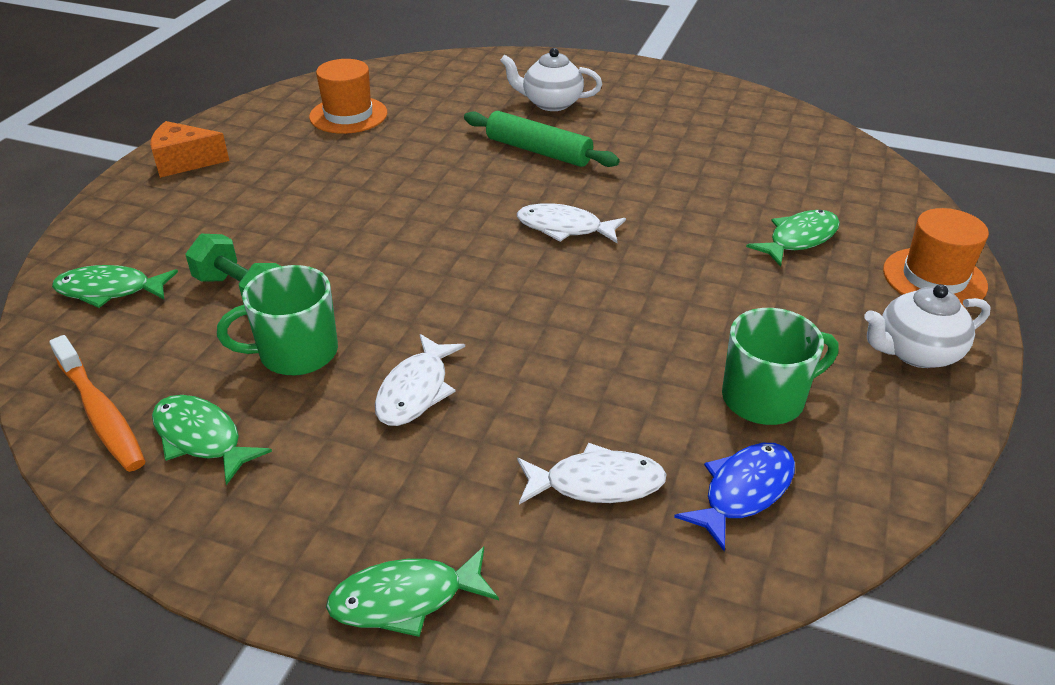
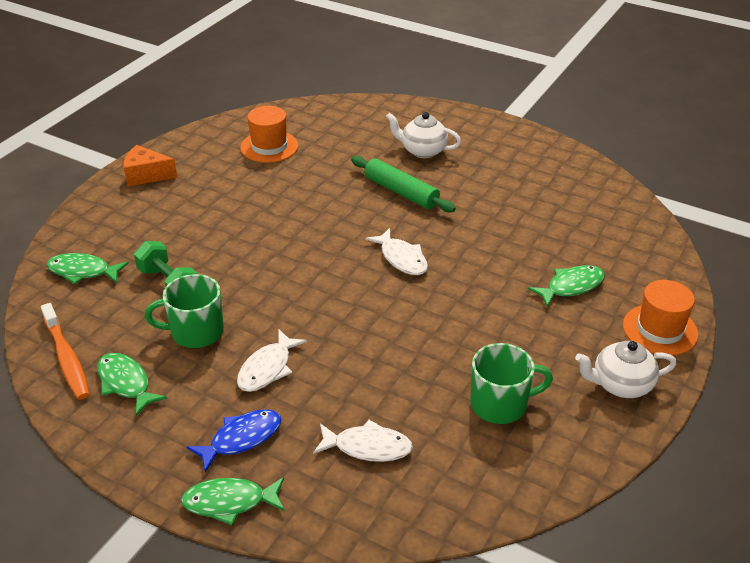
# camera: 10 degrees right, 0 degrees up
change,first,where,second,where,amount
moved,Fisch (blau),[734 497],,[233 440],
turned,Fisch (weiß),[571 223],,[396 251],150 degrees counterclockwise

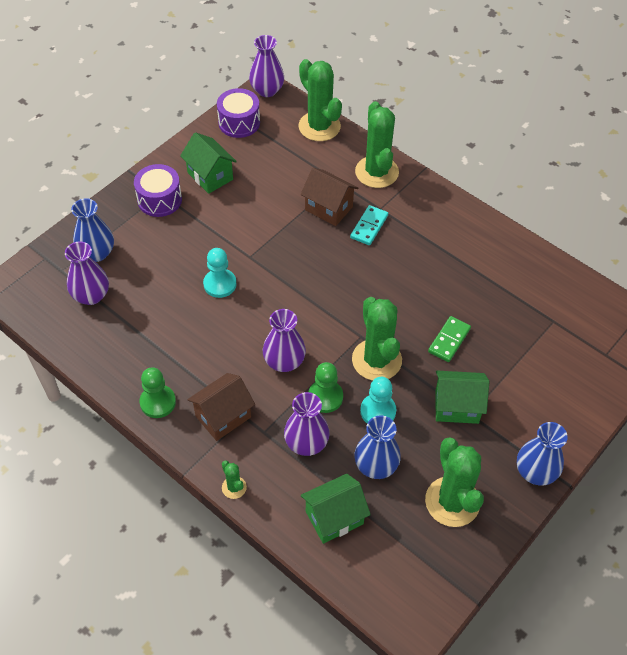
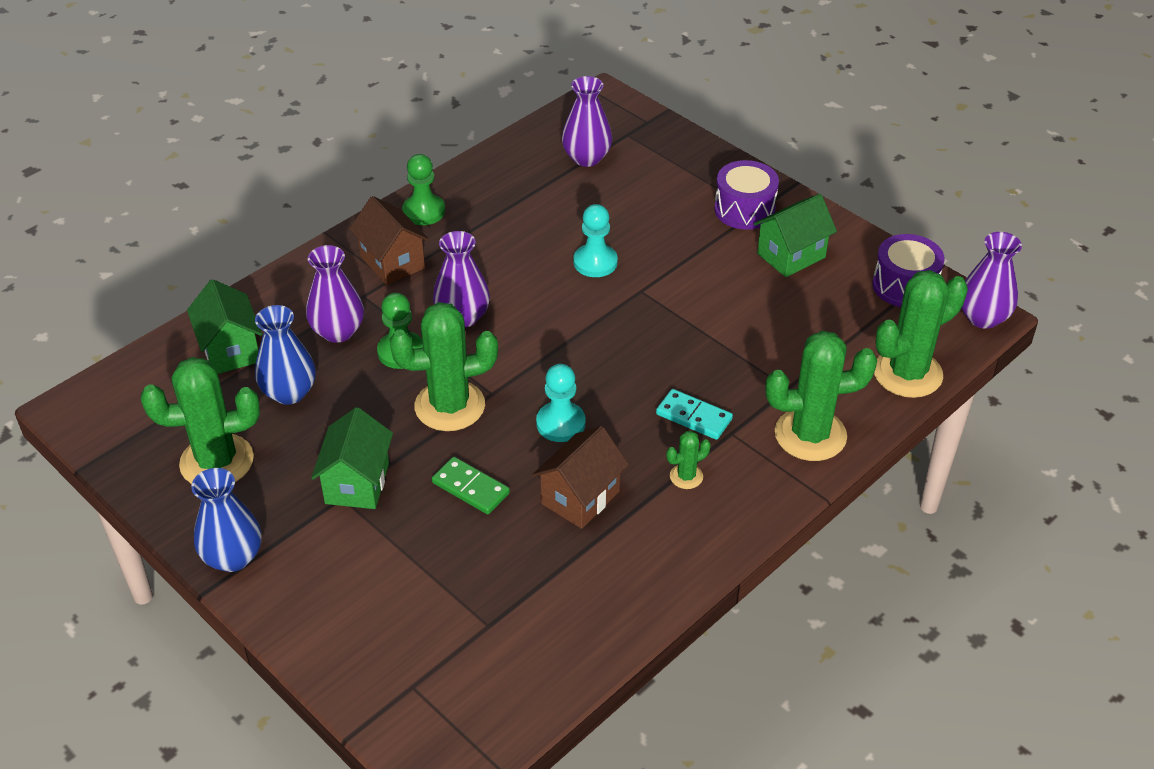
# camera: 95 degrees right, 10 degrees down
change,first,where,second,where,amount
moved,Haus (braun),[329 197],,[580 477],
moved,Bauer (türkis),[378 400],,[560 403],
moved,Kaktus (grün),[234 480],,[688 460],
removed,Vase (blau),[92 230],,,

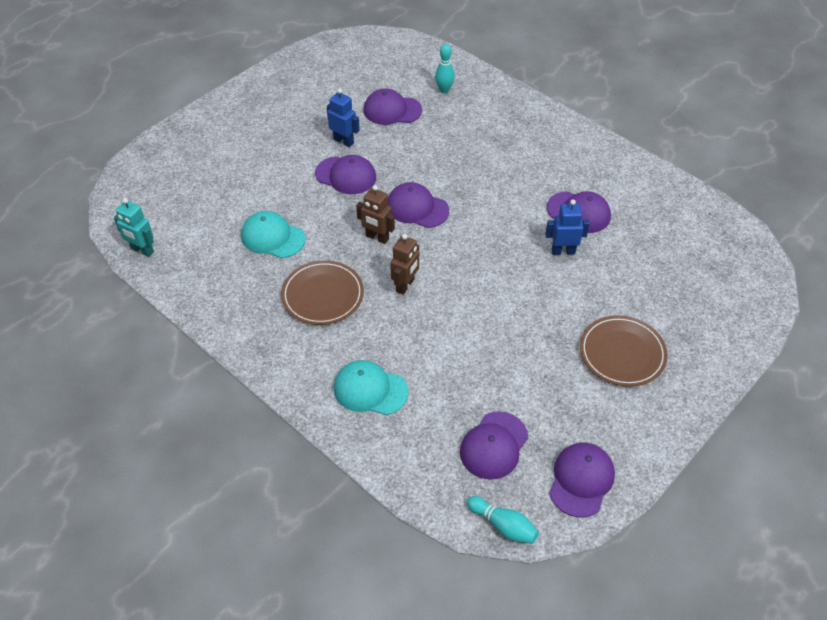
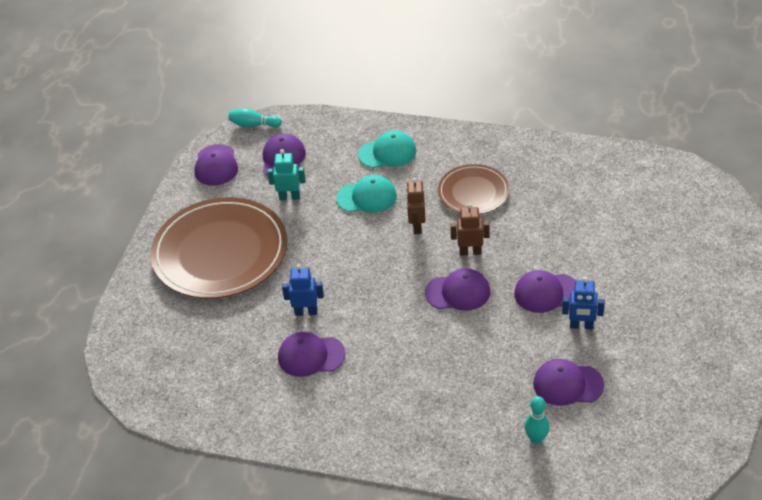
# camera: 155 degrees right, 5 degrees down
change,first,where,second,where,amount
resized,Teller (braun),[624 351],,[218 248],x1.87
moved,Roboter (türkis),[134 227],,[286 174],
turned,Roboter (blau),[567 227],,[303 290],150 degrees counterclockwise
moved,Kappe (türkis),[273 234],,[366 194],
turned,Kappe (lila),[392 107],,[568 382],150 degrees counterclockwise

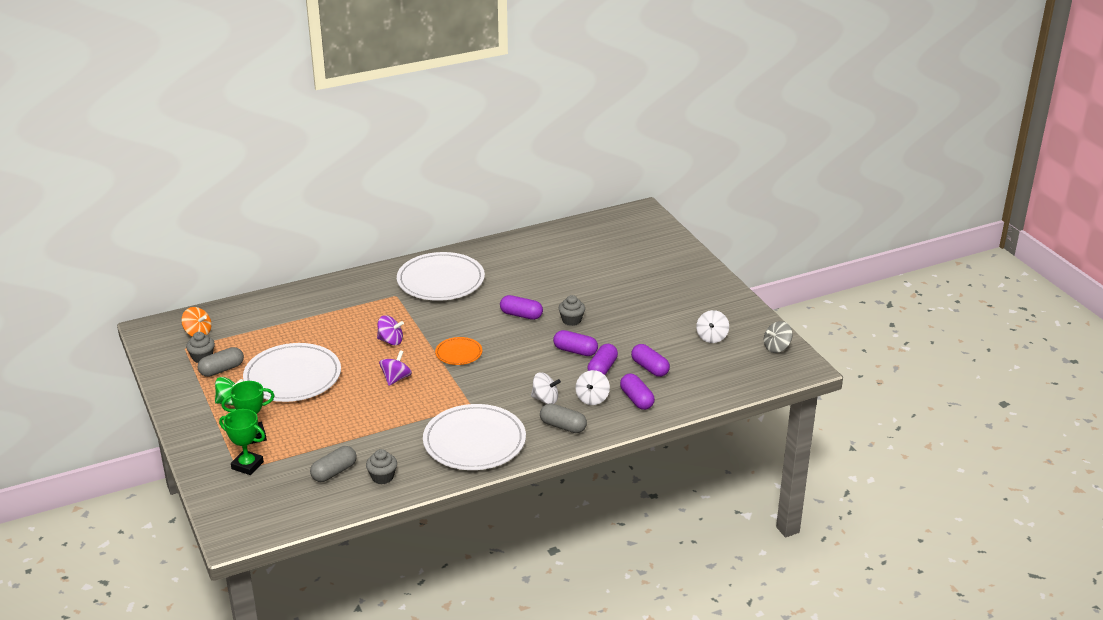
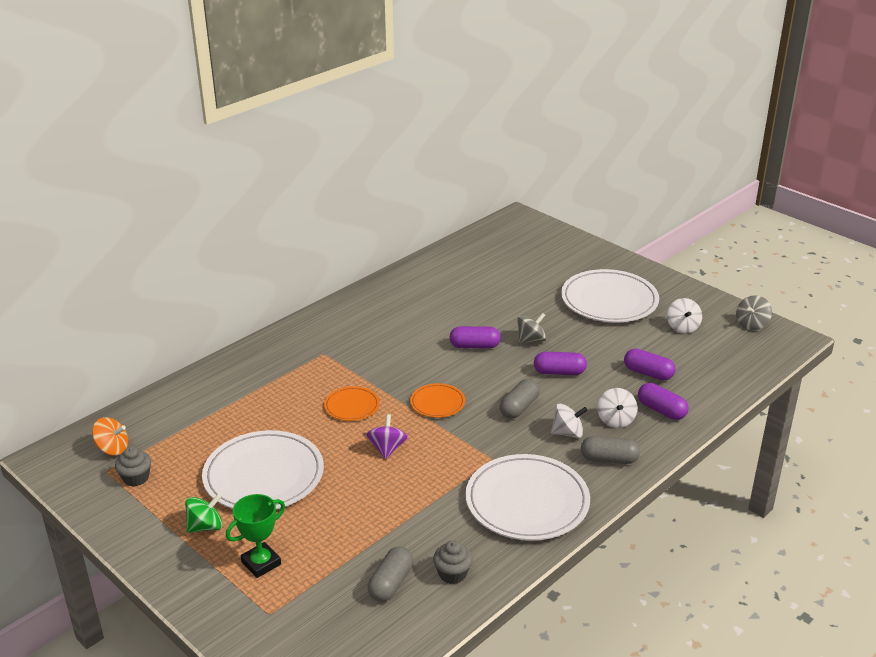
# camera: 20 degrees left, 0 degrees up
change,first,where,second,where,amount
replaced,Kreisel (lila),[390 330],Teller (orange),[352 403],
moved,Kapsel (grau),[221 362],,[520 399],
replaced,Muffin (grau),[571 310],Kreisel (grau),[532 329],
moved,Teller (weiß),[441 276],,[610 295],
removed,Pokal (grün),[242 442],,,
removed,Kapsel (lila),[602 359],,,

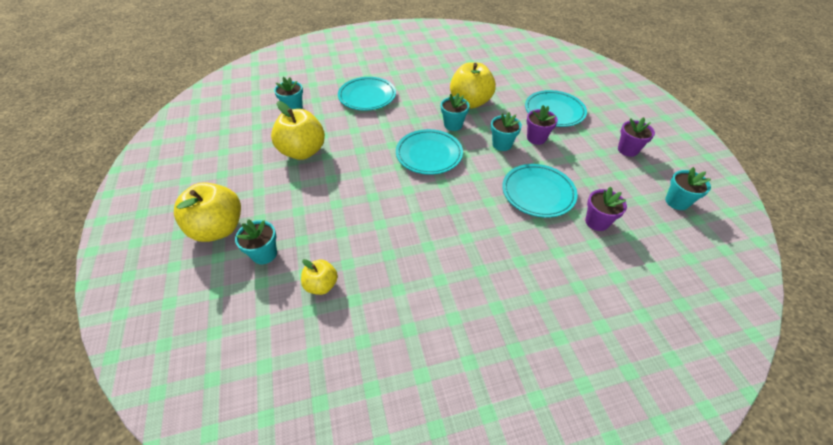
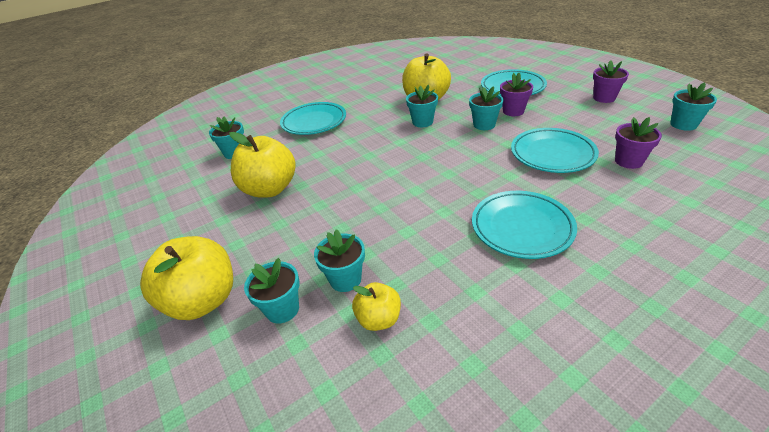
# camera: 15 degrees left, 10 degrees down
change,first,where,second,where,amount
added,,,Blumentopf (türkis),[339 260],
moved,Teller (türkis),[429 152],,[524 225],

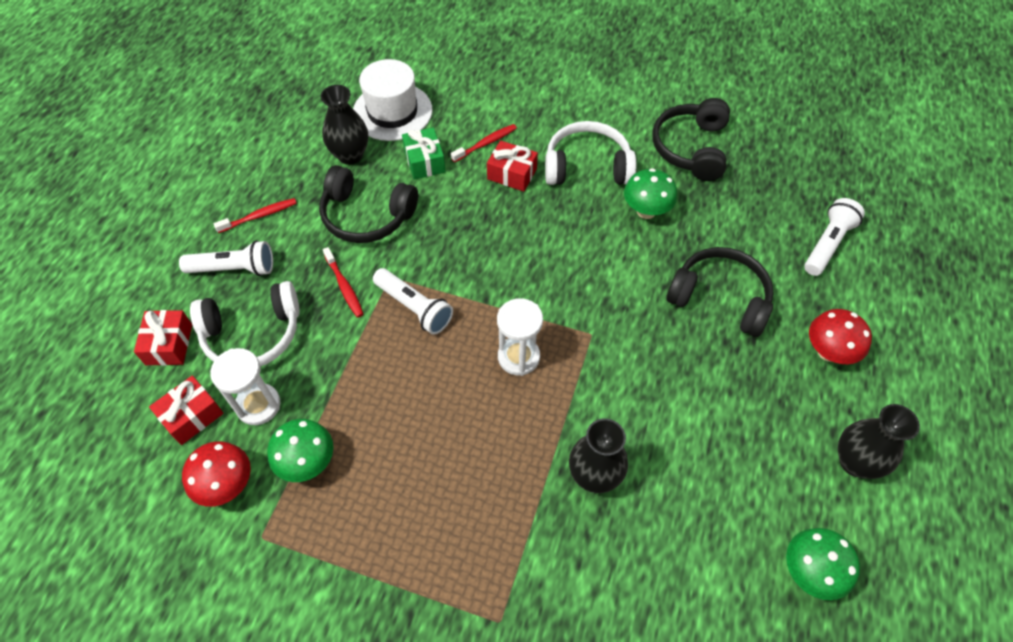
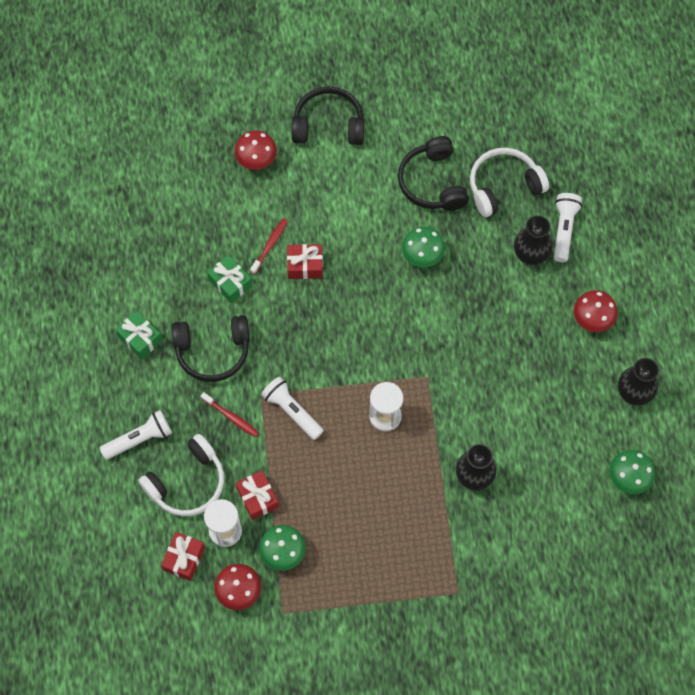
# camera: 25 degrees left, 10 degrees up
change,first,where,second,where,amount
added,,,Geschenk (grün),[138 335],
added,,,Pilz (rot),[256 150],
moved,Geschenk (rot),[163 338],,[257 495],
turned,Taschenlampe (weiß),[413 301],,[292 408],150 degrees counterclockwise
moved,Kopfhörer (schwarz),[720 292],,[328 115],
moved,Kopfhörer (weiß),[590 153],,[509 182],
moved,Vase (schwarz),[344 125],,[533 240],
removed,Zahnbürste (rot),[255 215],,,
removed,Hut (weiß),[393 100],,,

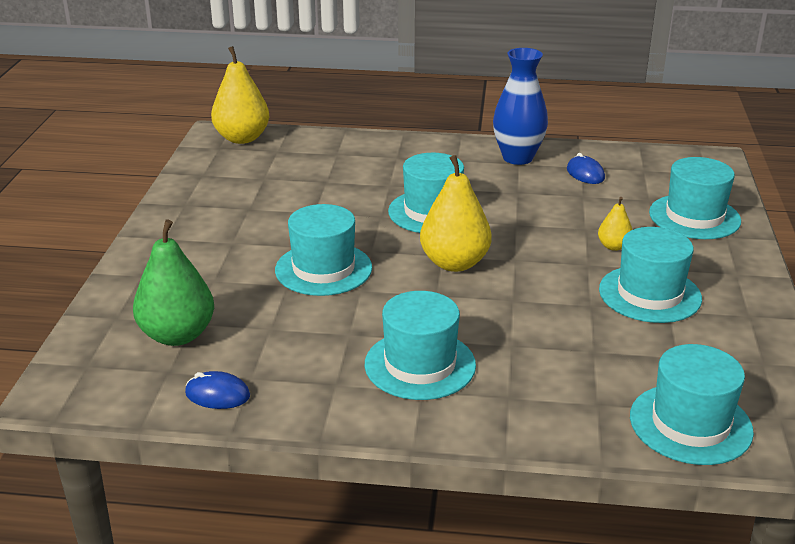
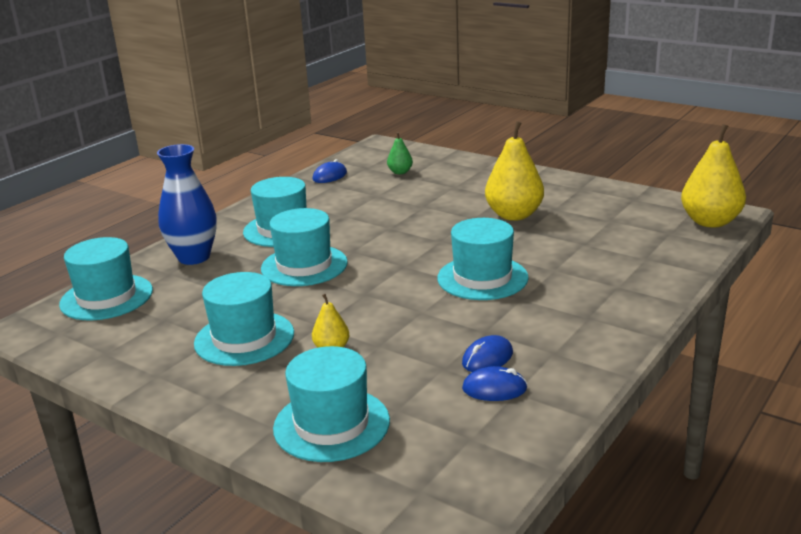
# camera: 120 degrees right, 5 degrees down
change,first,where,second,where,amount
moved,Vase (blau),[520 106],,[187 204],
moved,Hut (türkis),[323 250],,[304 247],
resized,Birne (grün),[173 282],,[400 153],x0.50
added,,,Computermaus (blau),[487 353],
moved,Birne (gelb),[456 213],,[514 171],

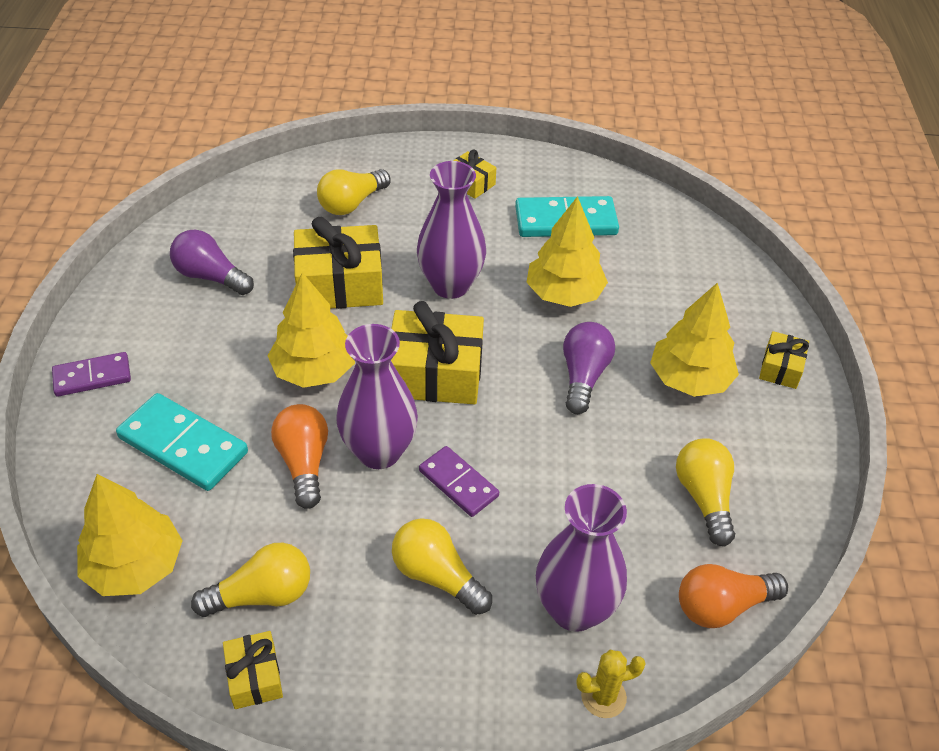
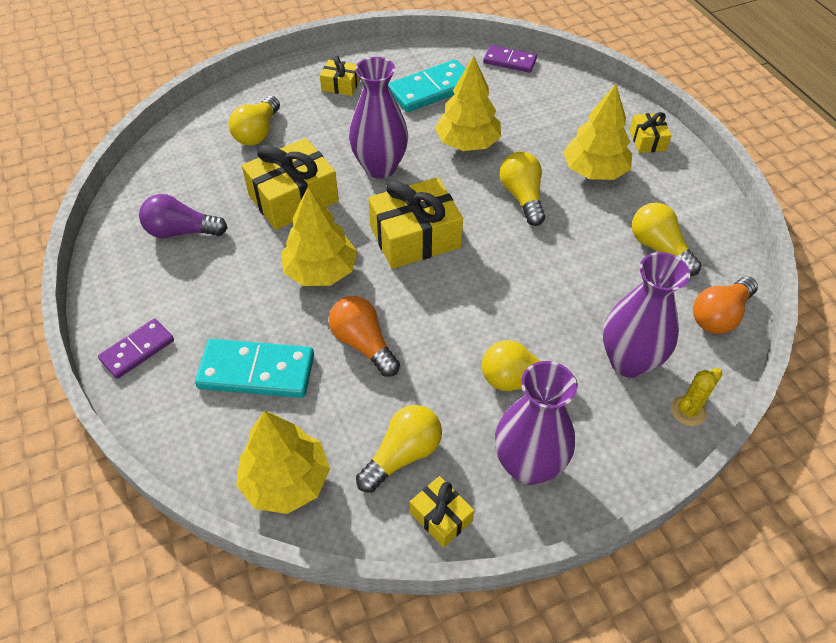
# camera: 25 degrees left, 5 degrees up
change,first,where,second,where,amount
moved,Dominostein (lila),[459 481],,[510 59],
moved,Vase (lila),[377 396],,[536 423],
recoloured,Glühbirne (lila),[589 368],Glühbirne (gelb),[522 189],

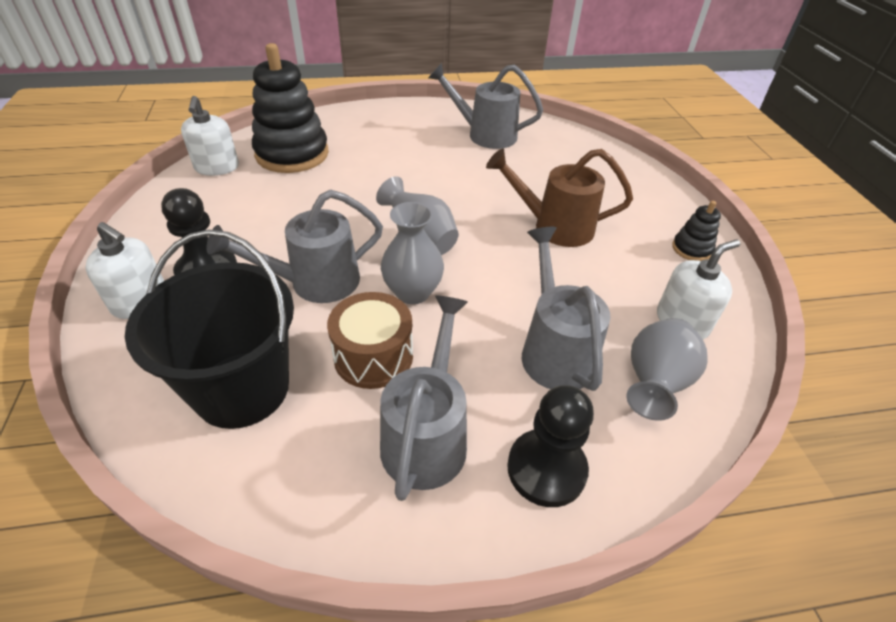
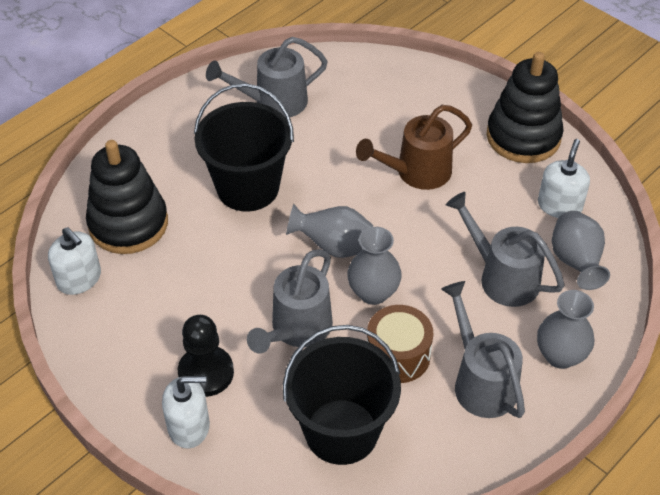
# camera: 35 degrees left, 5 degrees up
change,first,where,second,where,amount
added,,,Eimer (schwarz),[244 147],
resized,Stapelspielzeug (schwarz),[696 231],,[525 107],x2.19
replaced,Bauer (schwarz),[550 446],Vase (grau),[565 329],

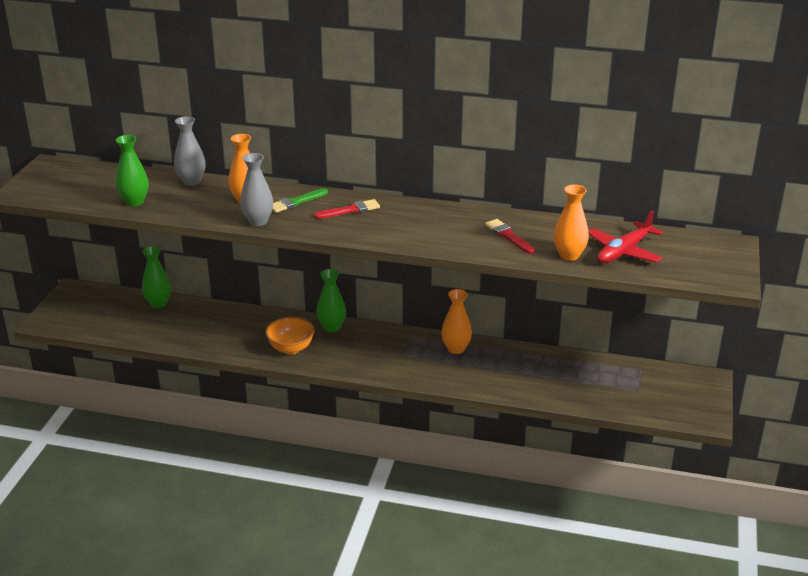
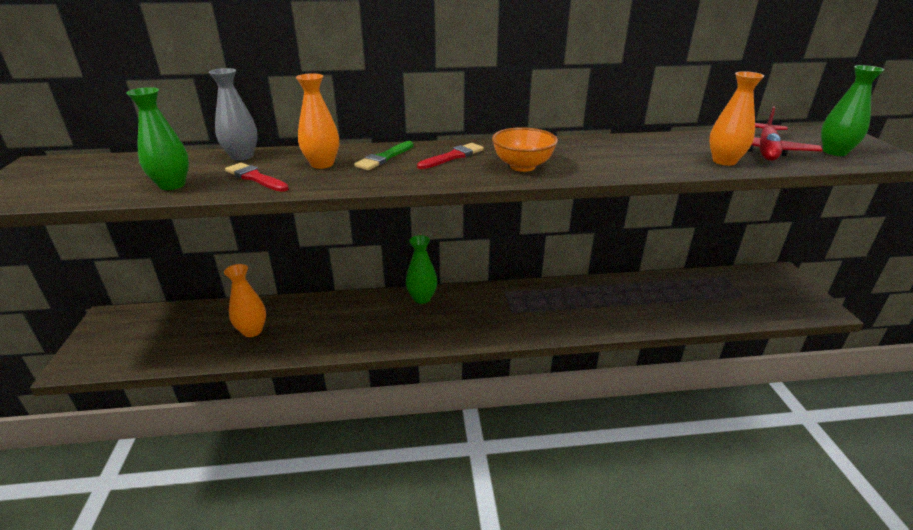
# camera: 20 degrees left, 0 degrees up
change,first,where,second,where,amount
moved,Vase (orange),[456 321],,[245 300],
moved,Pinsel (rot),[510 236],,[257 177],
moved,Schüssel (orange),[289 335],,[525 149],
moved,Vase (grün),[156 277],,[852 110],
removed,Vase (grau),[256 189],,,

